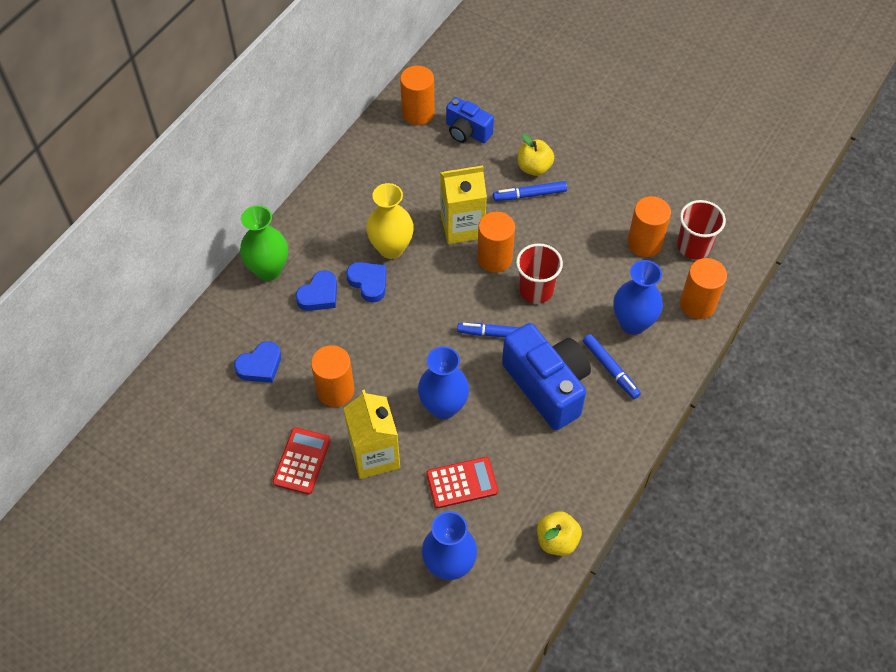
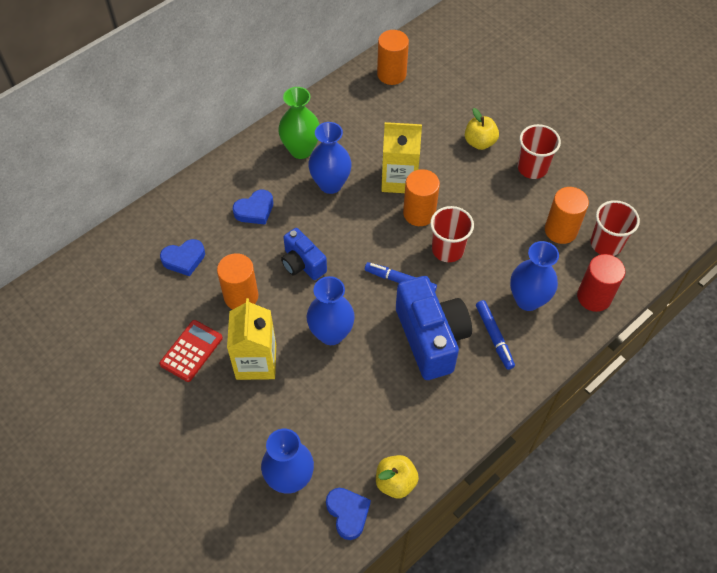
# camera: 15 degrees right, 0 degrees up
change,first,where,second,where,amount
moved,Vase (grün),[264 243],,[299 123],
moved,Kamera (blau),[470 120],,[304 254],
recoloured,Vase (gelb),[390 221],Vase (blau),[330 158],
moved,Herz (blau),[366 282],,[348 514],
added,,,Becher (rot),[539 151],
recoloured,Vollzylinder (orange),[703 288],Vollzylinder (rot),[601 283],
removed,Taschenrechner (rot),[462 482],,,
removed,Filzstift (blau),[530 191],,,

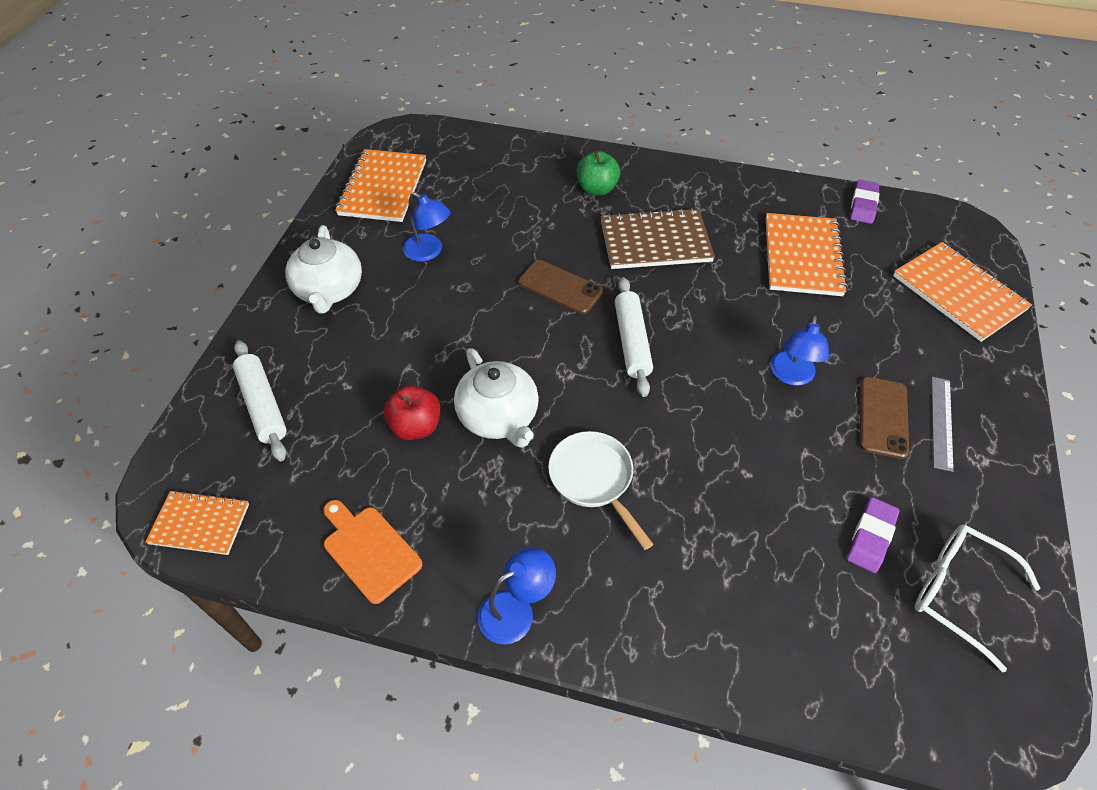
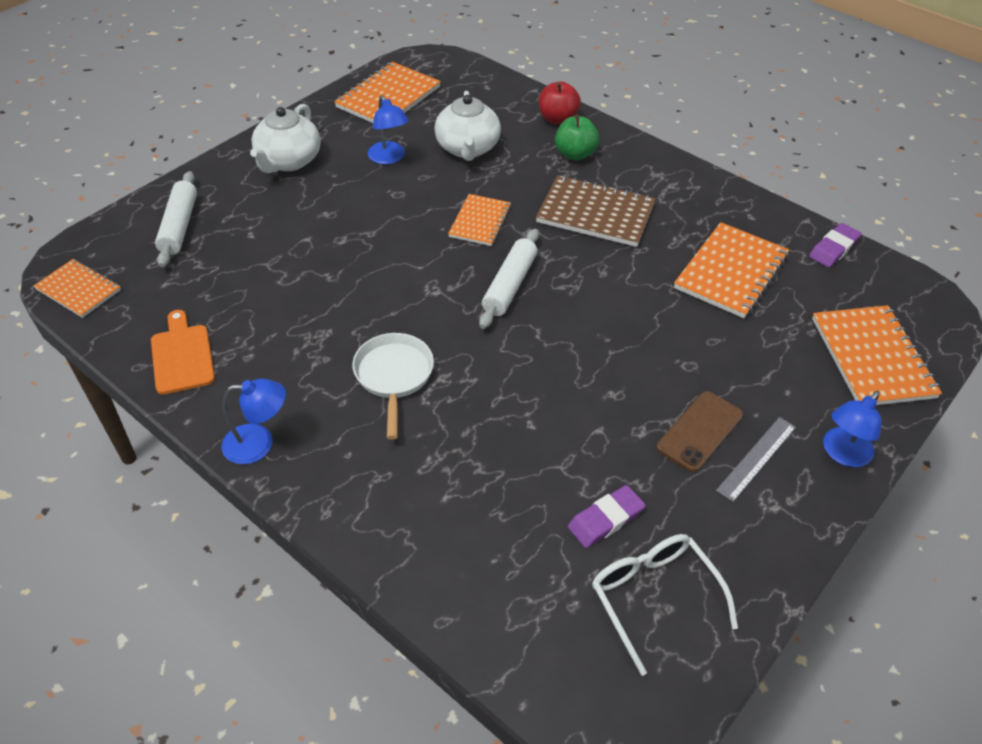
# camera: 25 degrees right, 5 degrees down
change,first,where,second,where,amount
moved,Teekanne (weiß),[496 398],,[467 126],
replaced,Handy (braun),[561 287],Notizbuch (orange),[479 220],
moved,Apfel (rot),[412 412],,[560 103],
moved,Lampe (blau),[800 350],,[852 429],

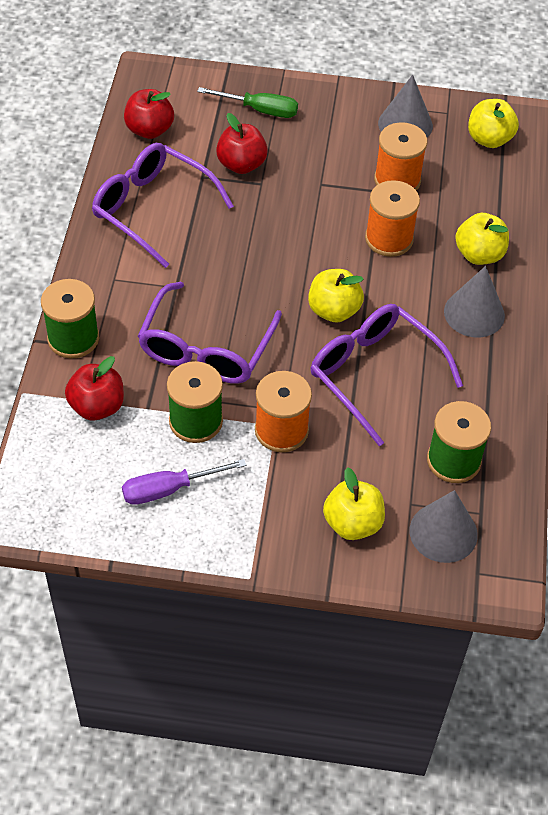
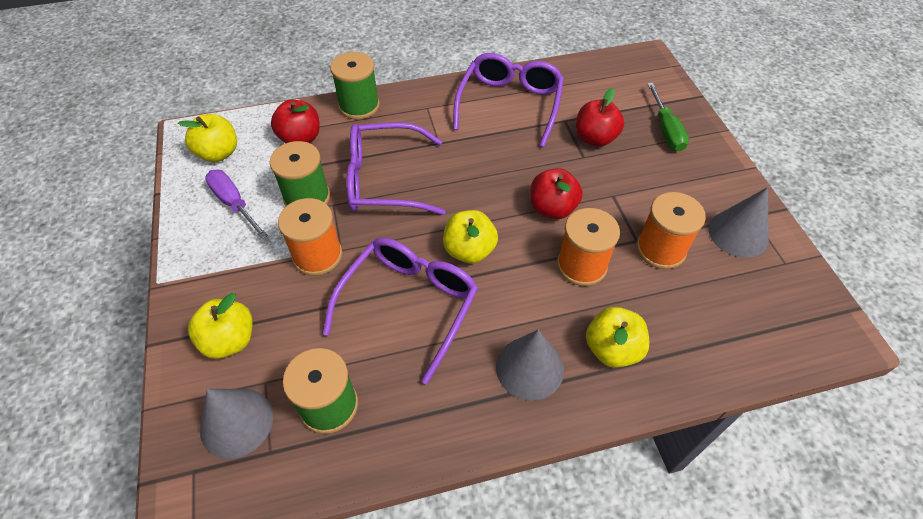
# camera: 70 degrees right, 0 degrees up
change,first,where,second,where,amount
moved,Apfel (gelb),[493 123],,[207 138],
moved,Apfel (rot),[149 114],,[556 193],

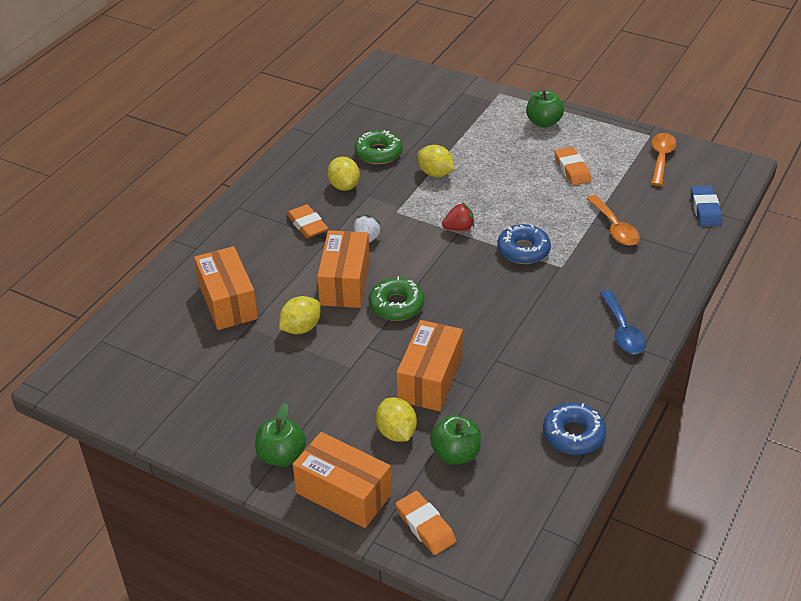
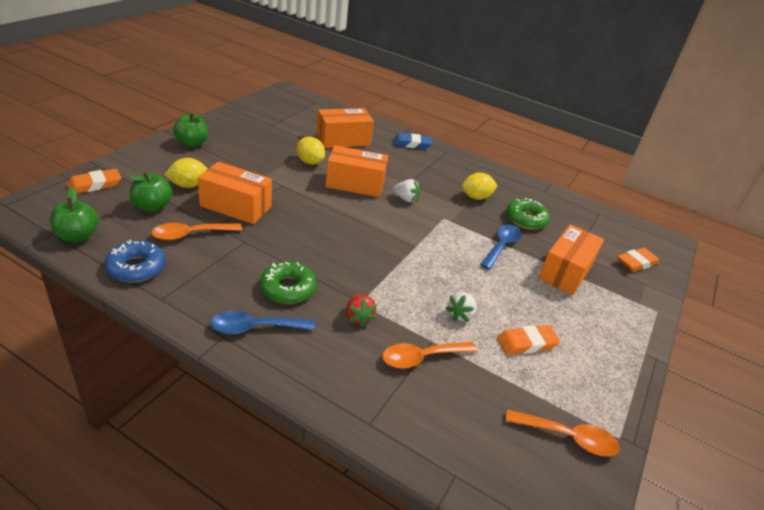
# camera: 85 degrees right, 5 degrees down
change,first,where,second,where,amount
moved,Apfel (grün),[545 108],,[74 214],
added,,,Löffel (orange),[196 231],
moved,Donut (grün),[397 299],,[288 282],
moved,Erdbeere (rot),[458 217],,[361 310],
moved,Radiergummi (blau),[706 206],,[412 141],
added,,,Erdbeere (weiß),[461 307],
replaced,Zitrone (gelb),[436 161],Löffel (blau),[501 247],
moved,Schachtel (orange),[342 480],,[571 260],
moved,Radiergummi (orange),[307 221],,[638 260],
removed,Donut (blau),[524 244],,,

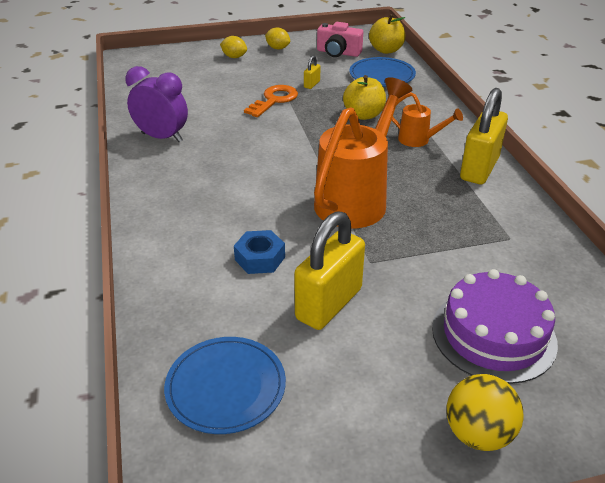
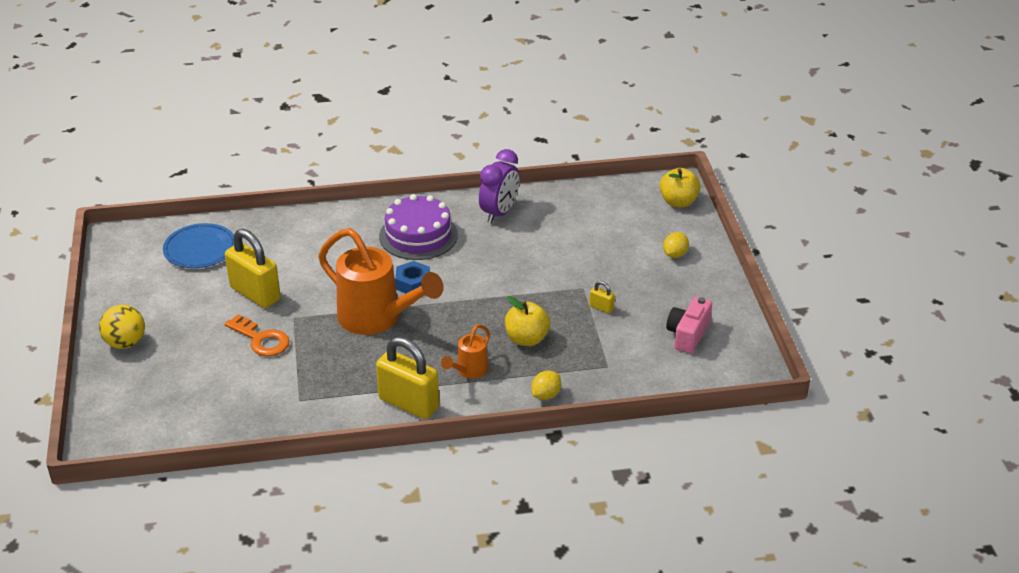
# camera: 95 degrees right, 0 degrees up
change,first,where,second,where,amount
moved,Schlüssel (orange),[271 101],,[257 335],
moved,Kuchen (lila),[495 326],,[418 227],
moved,Sechskantmutter (blau),[259 252],,[412 277],
moved,Zitrone (gelb),[277 38],,[546 385],
moved,Apfel (gelb),[387 34],,[679 187],
removed,Teller (blau),[382 72],,,

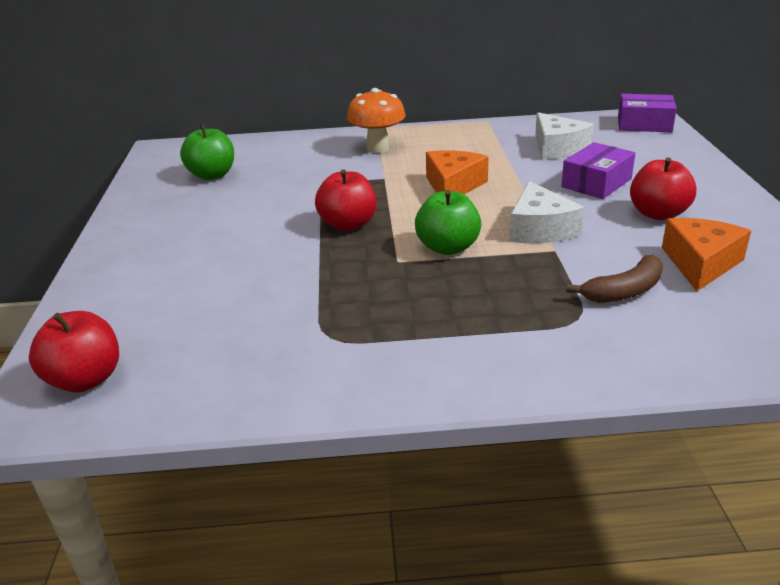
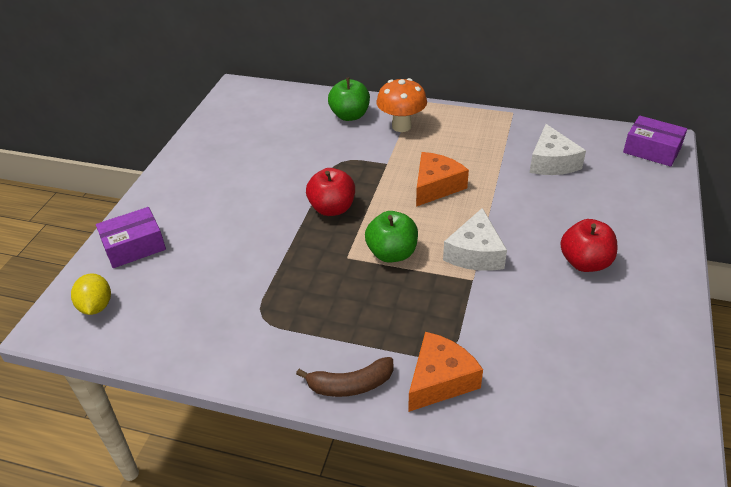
# camera: 20 degrees right, 10 degrees up
change,first,where,second,where,amount
replaced,Apfel (rot),[74 351],Zitrone (gelb),[91 294],
moved,Schachtel (lila),[598 170],,[131 237],
moved,Banane (braun),[614 279],,[344 377],
moved,Apfel (grün),[207 152],,[349 99],
moved,Käse (orange),[706 254],,[445 372],

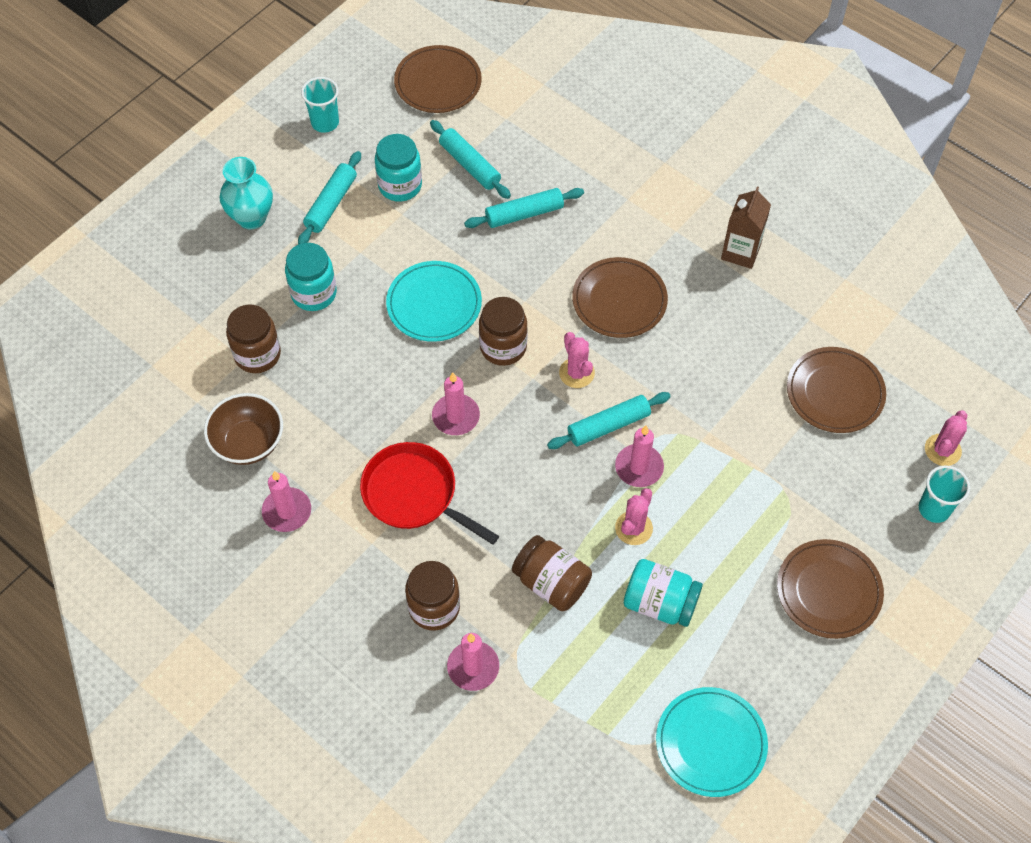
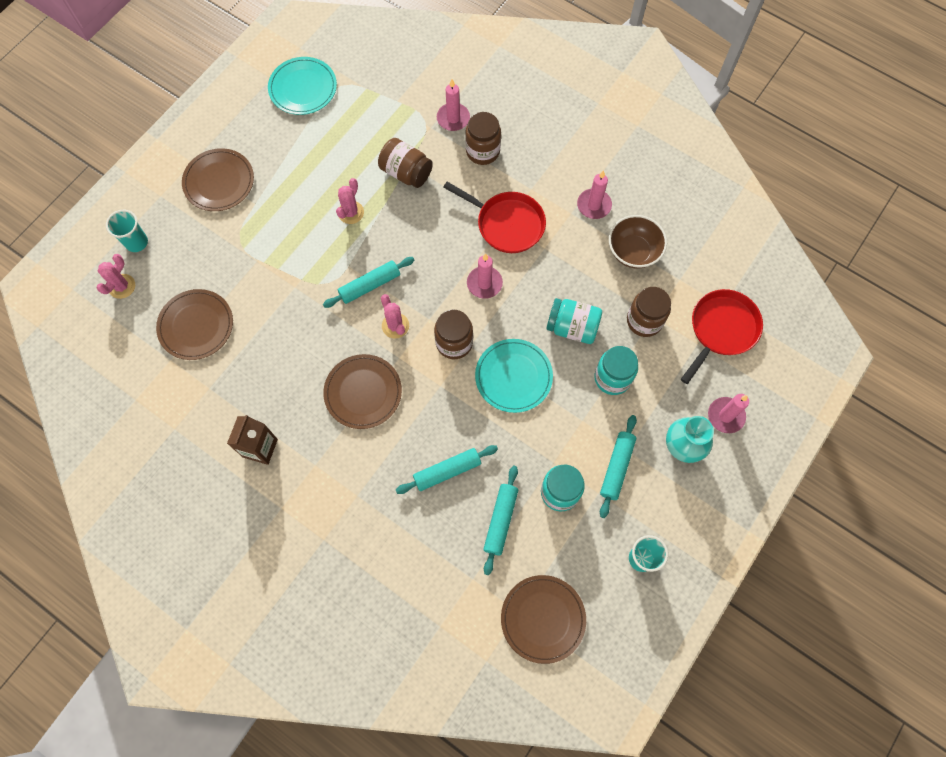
# camera: 175 degrees right, 10 degrees up
change,first,where,second,where,amount
turned,Nudelholz (türkis),[470 159],,[500 520],60 degrees clockwise
moved,Einmachglas (türkis),[663 593],,[574 321],
added,,,Pfanne (rot),[722 336],
moved,Kerze (rosa),[639 456],,[728 413],

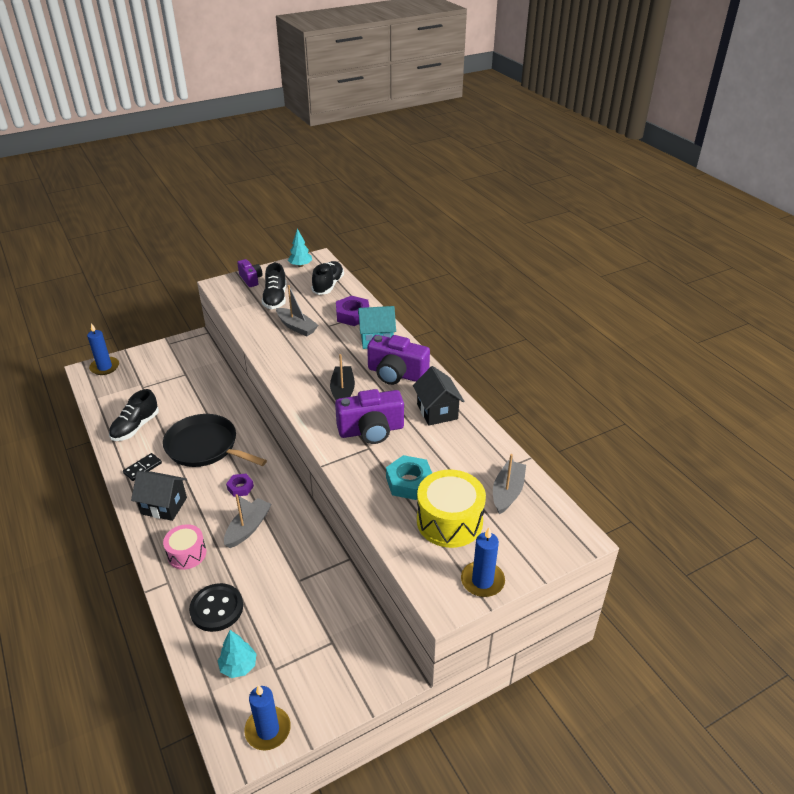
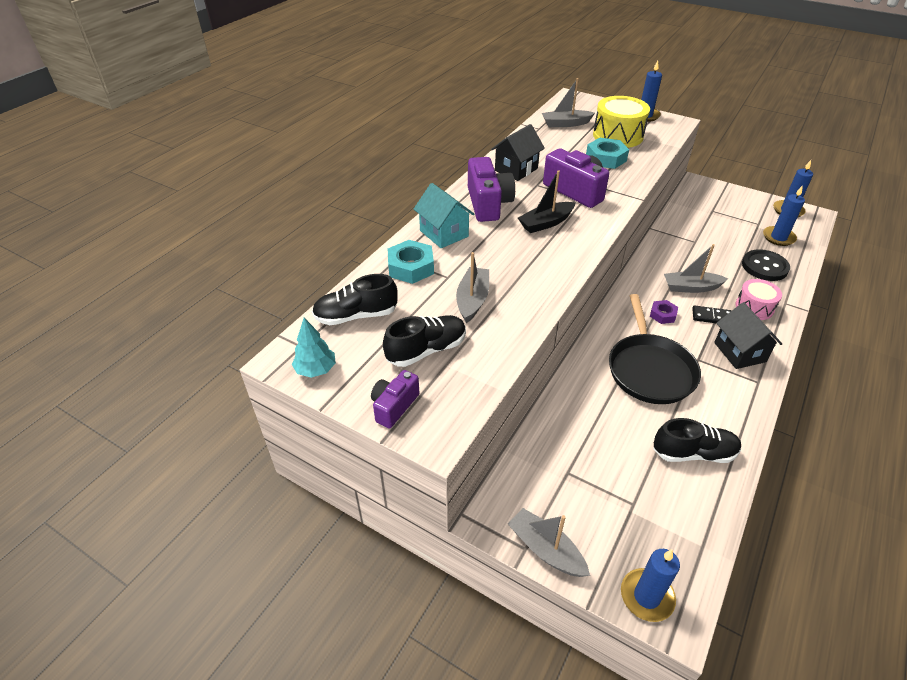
# camera: 120 degrees left, 5 degrees up
change,first,where,second,where,amount
recoloured,Sechskantmutter (lila),[352 311],Sechskantmutter (türkis),[411 262],
added,,,Boot (grau),[549 542],
moved,Dominostein (schwarz),[142 467],,[712 314],
replaced,Baum (türkis),[237 654],Kerze (blau),[784 216],

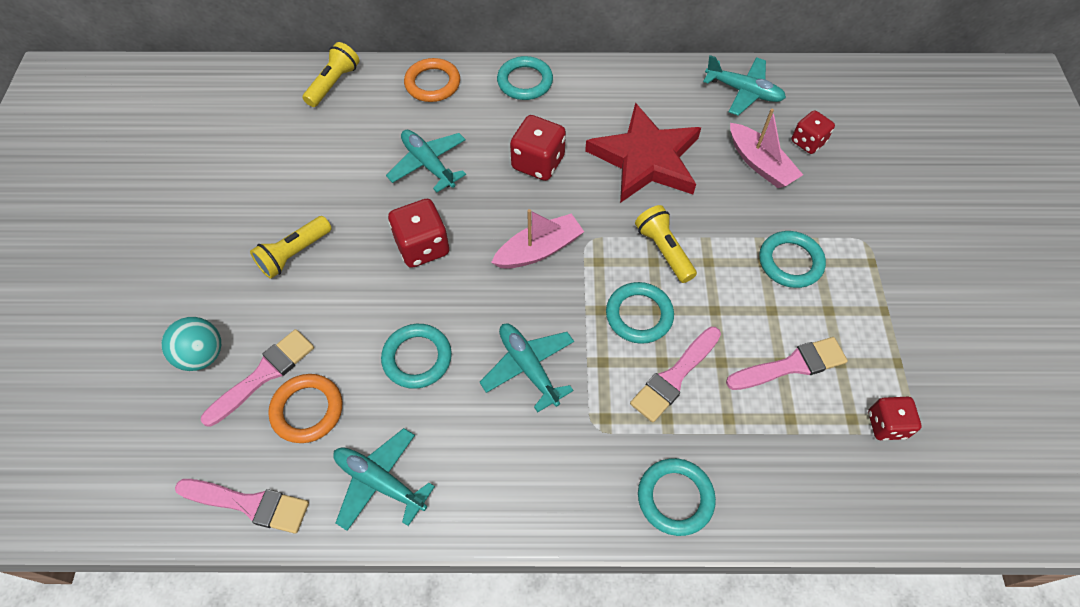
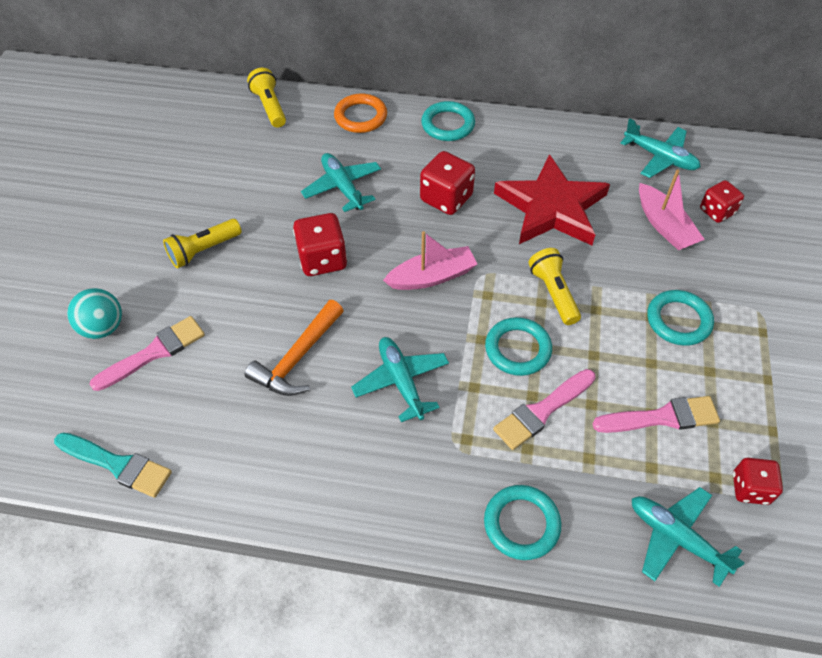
# camera: 10 degrees right, 5 degrees down
change,first,where,second,where,amount
recoloured,Pinsel (rosa),[242 506],Pinsel (türkis),[113 465],
replaced,Ring (türkis),[416 356],Hammer (orange),[294 348],
turned,Taschenlampe (gelb),[330 74],,[266 98],60 degrees counterclockwise
moved,Flugzeug (türkis),[384 479],,[688 537],
removed,Ring (orange),[305 408],,,

